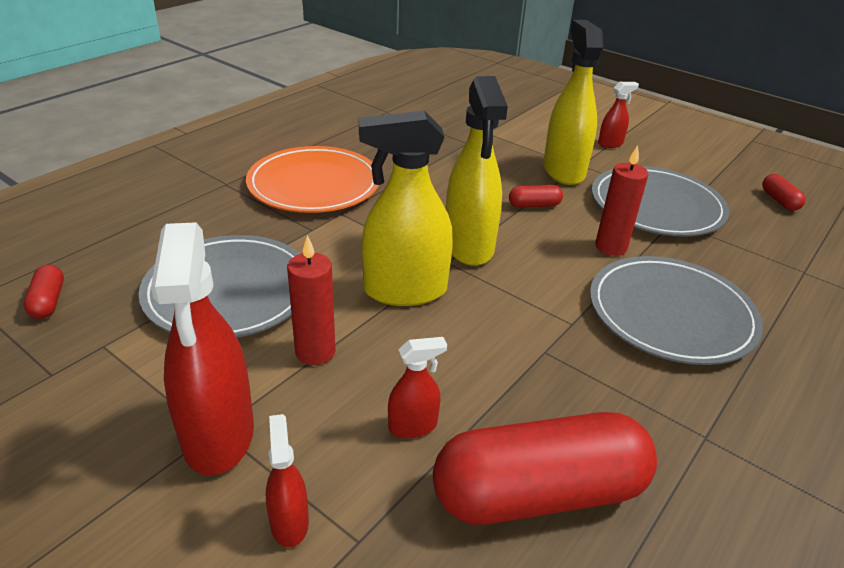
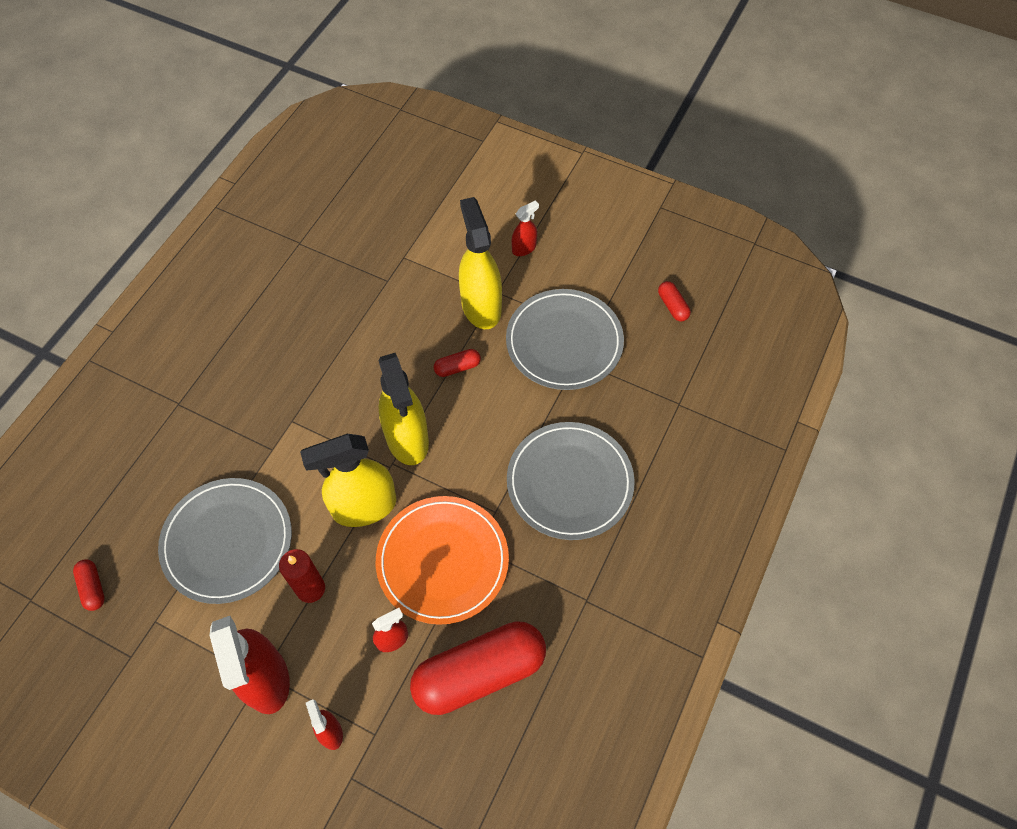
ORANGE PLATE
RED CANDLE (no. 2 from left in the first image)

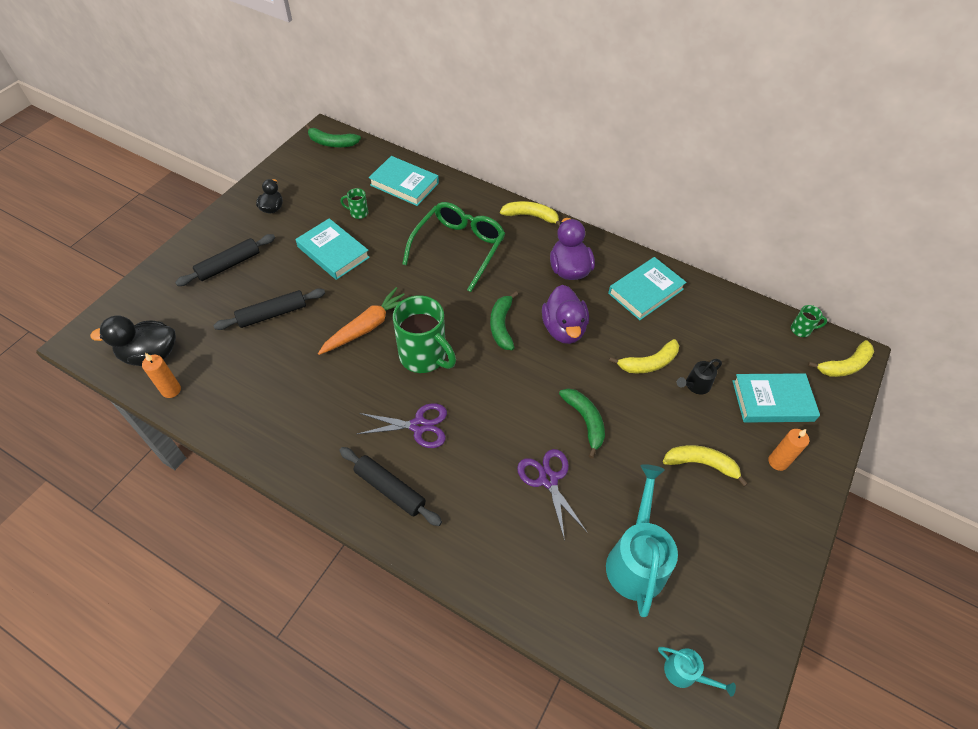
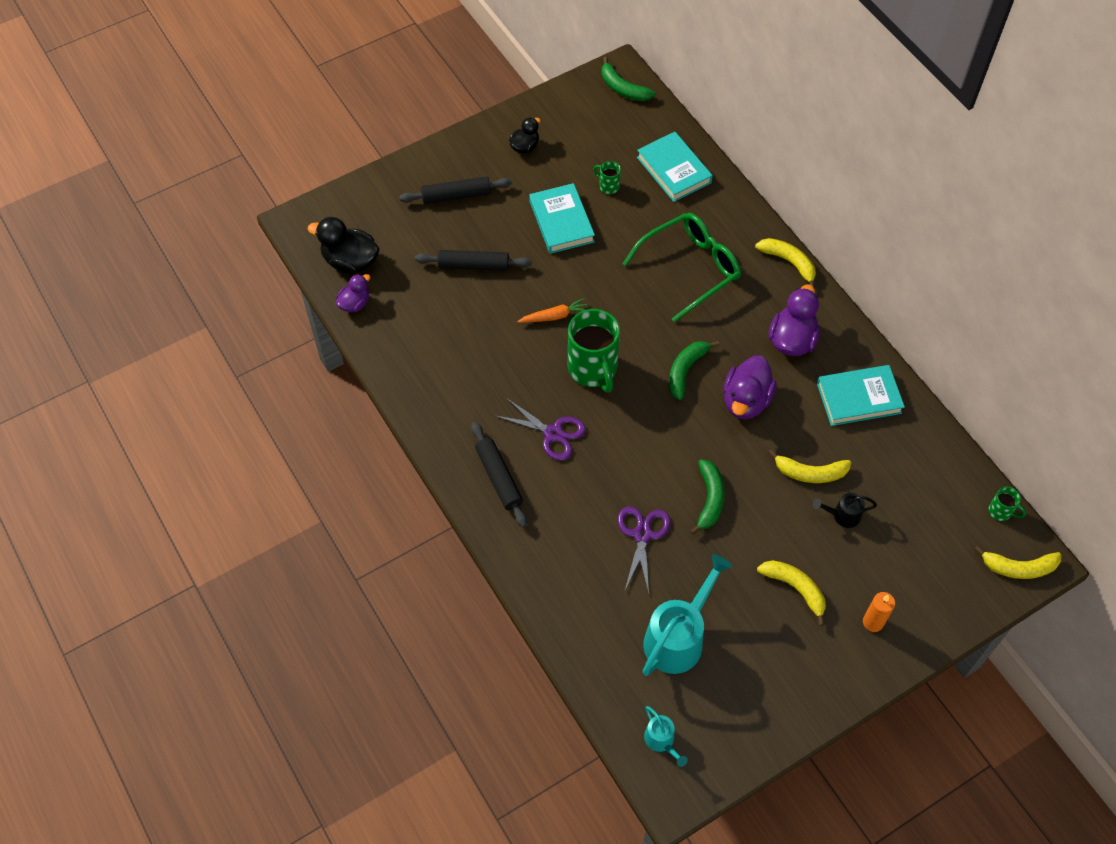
PURPLE DUCK (no. 1 from left)
ORANGE CARROT
TURQUOISE BOOK (no. 4 from left in the first image)

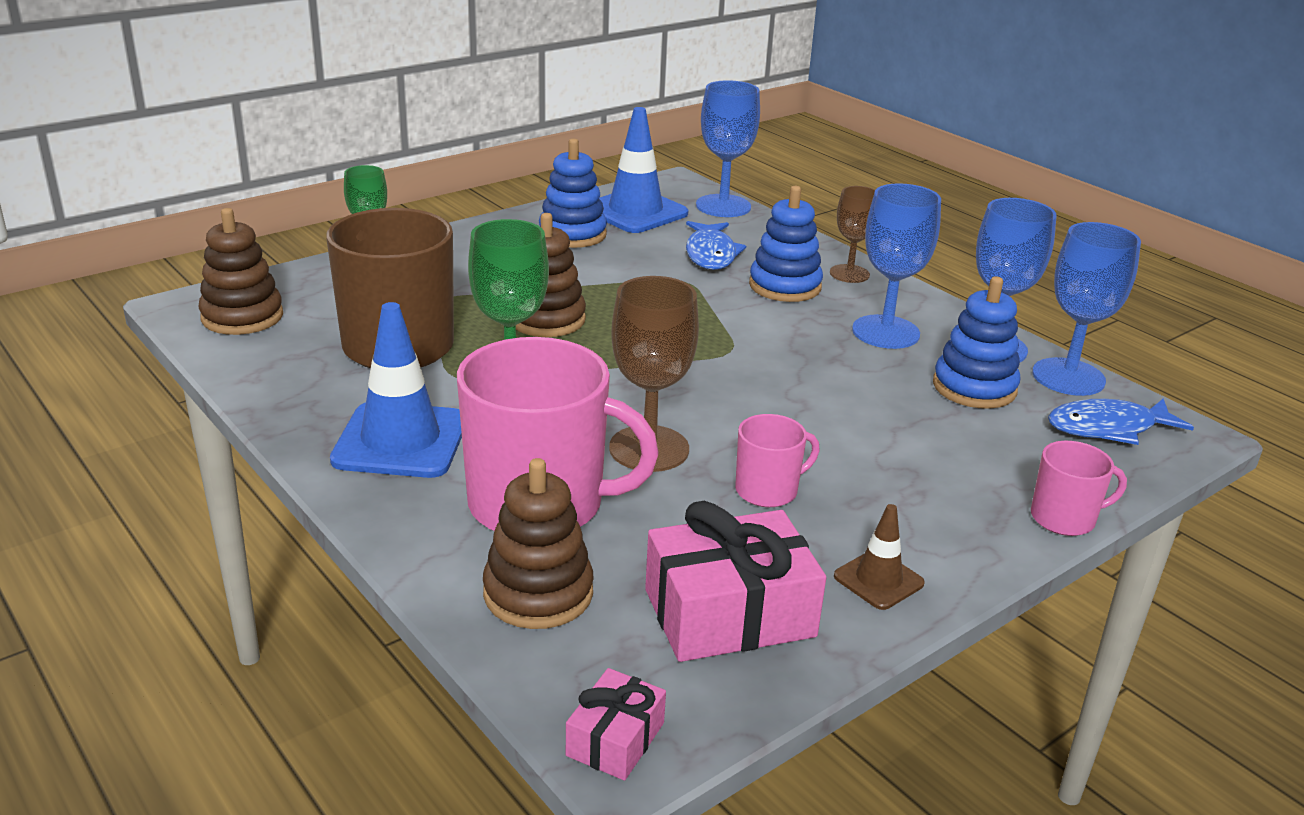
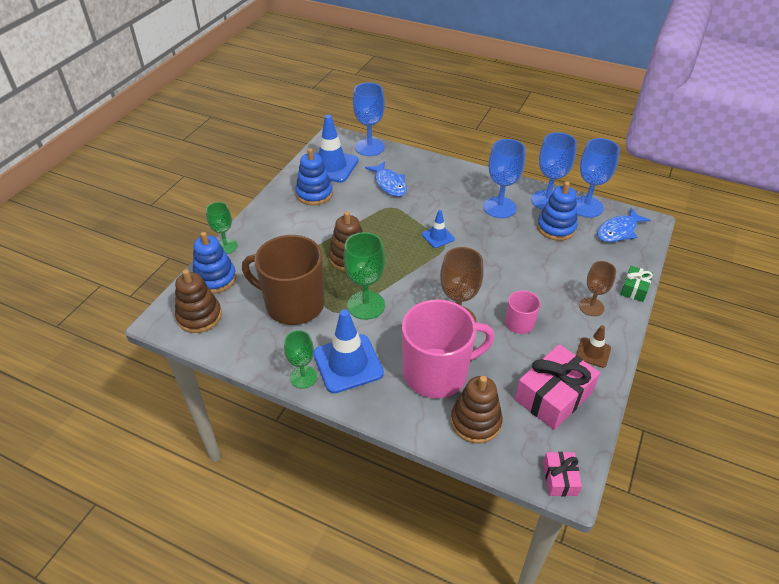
BLUE STACKING TOY (no. 1 from left)
BROWN GOBLET (no. 2 from left)
GREEN GIFT
GREEN GOBLET (no. 2 from left)
BLUE TRAFFIC CONE (no. 3 from left)

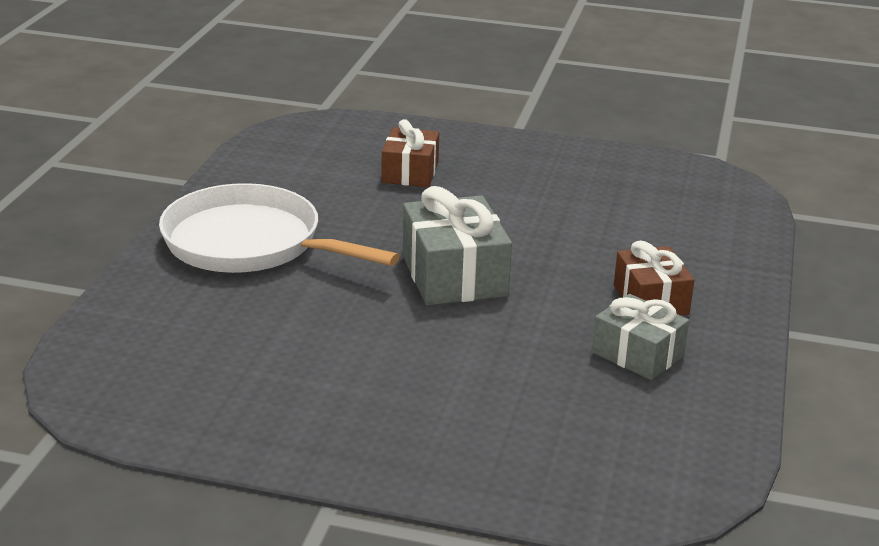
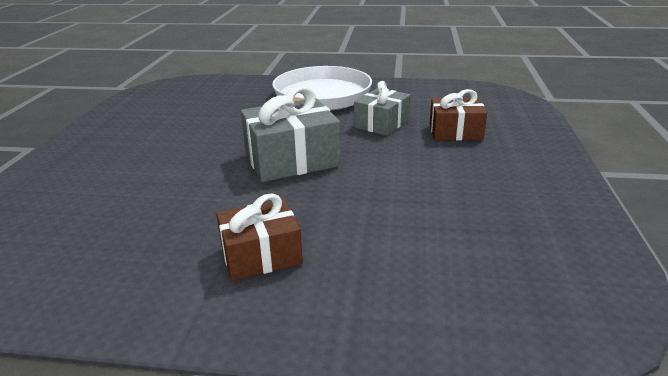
GREY GIFT (no. 2 from left)

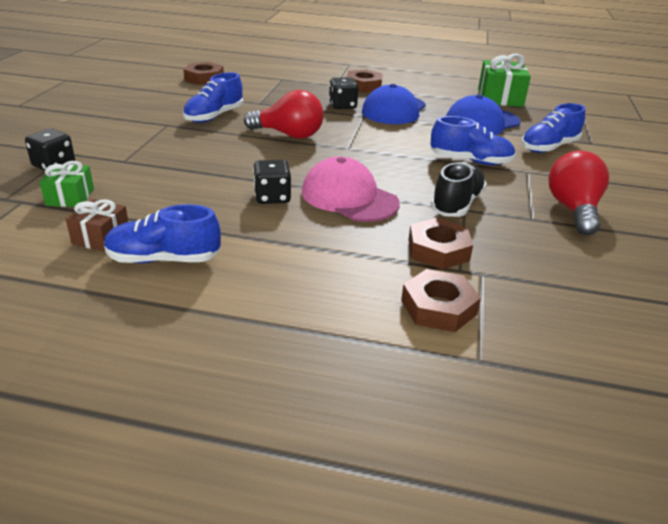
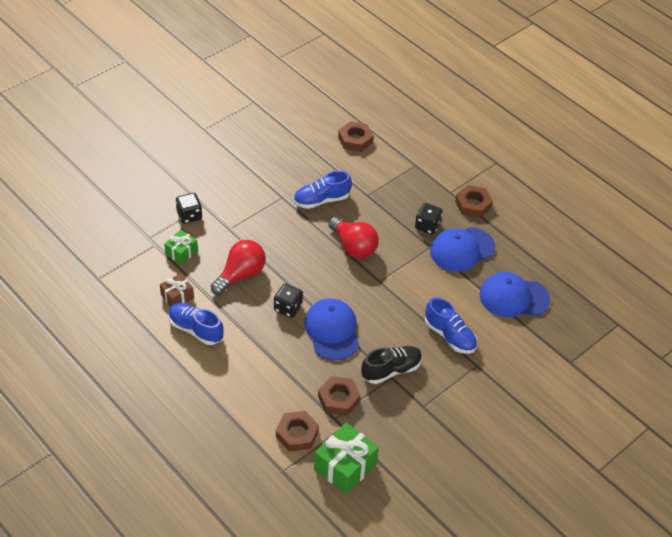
BLUE CAP (no. 1 from left)
GREEN GIFT (no. 2 from left)
BLUE SHOE (no. 4 from left in the first image)
RED LIGHT BULB (no. 1 from left)

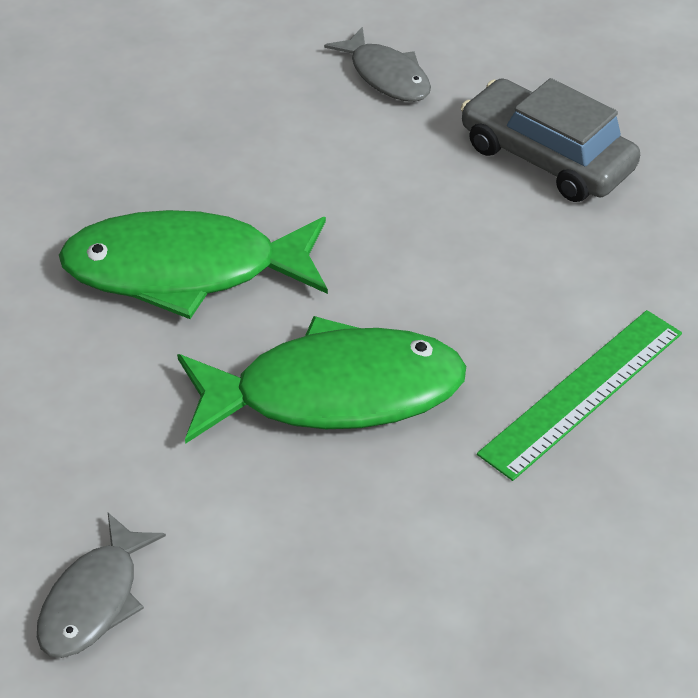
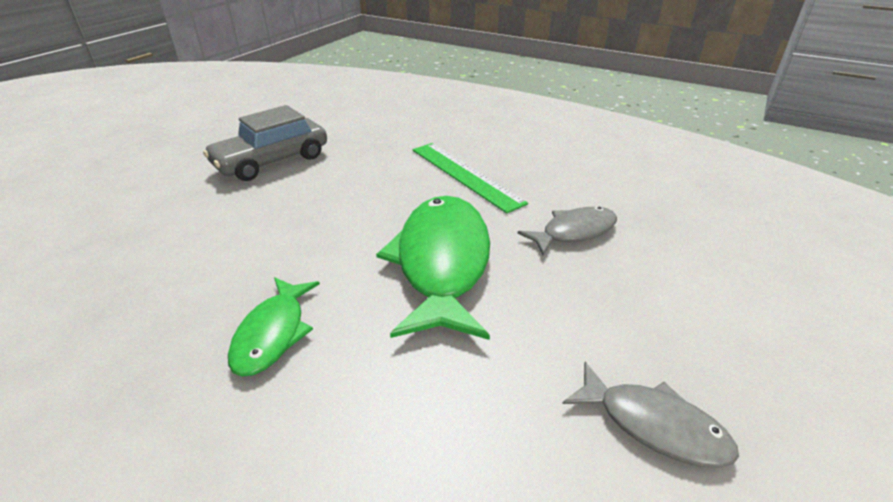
GREEN FISH (no. 1 from left)
GREY FISH (no. 1 from left)

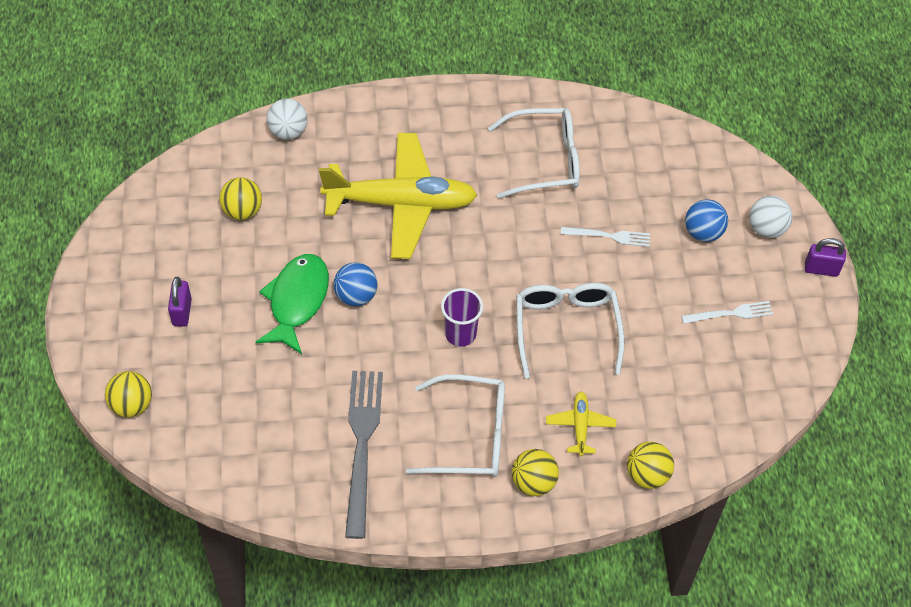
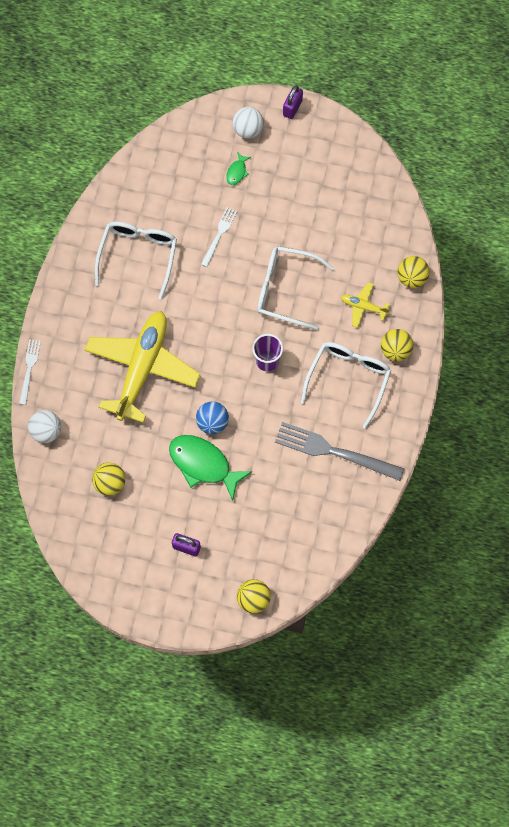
WHITE FORK (no. 1 from left)
GREEN FISH (no. 2 from left)

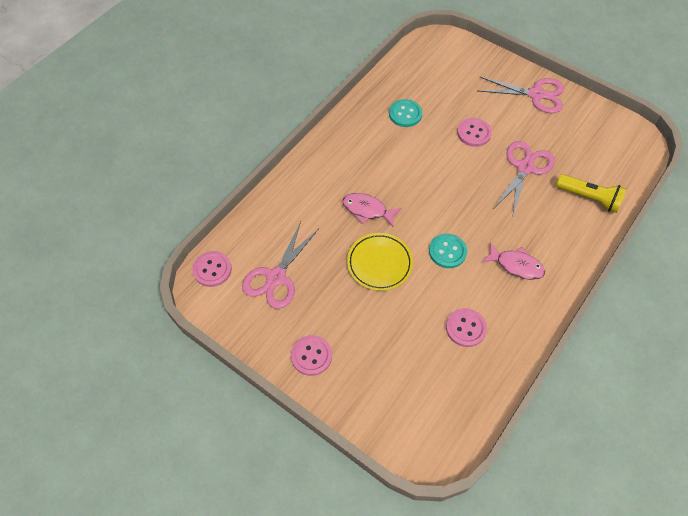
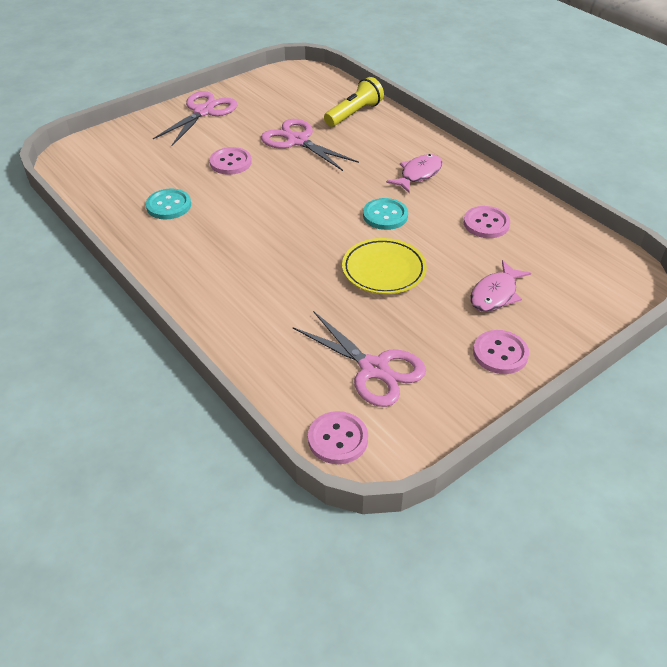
PINK FISH (no. 2 from left)

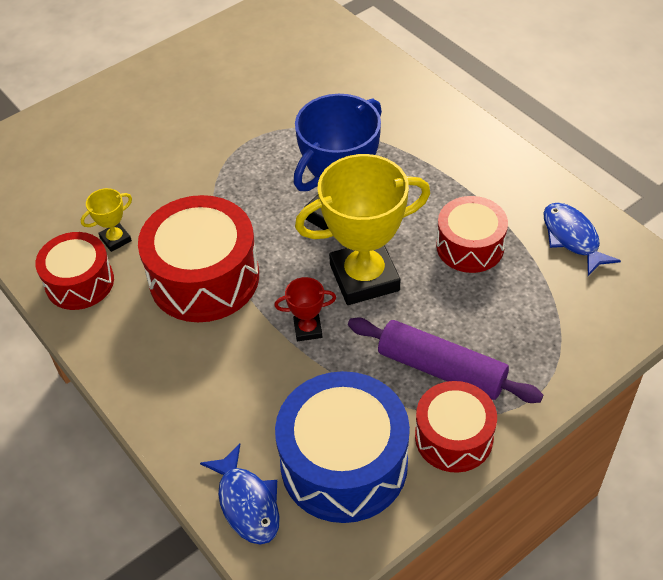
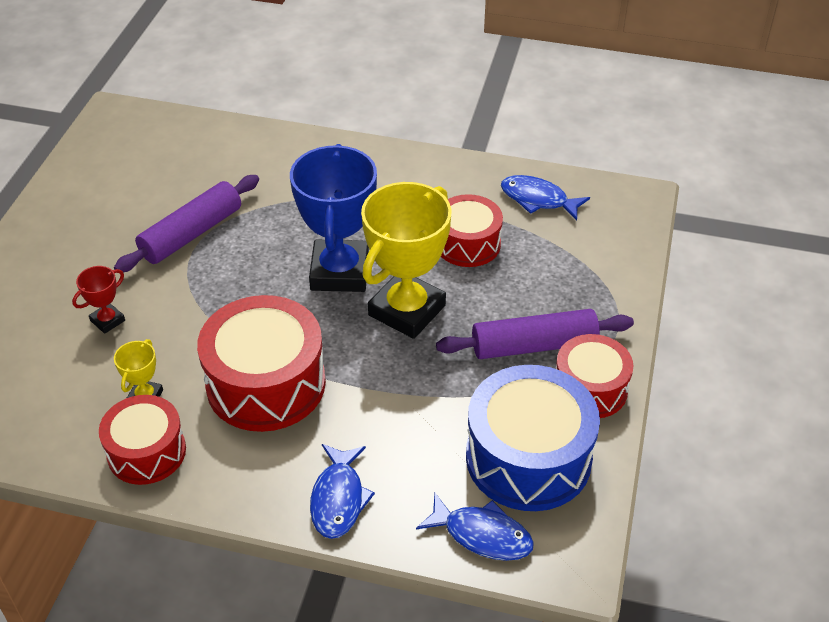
RED TROPHY
PURPLE ROLLING PIN (no. 1 from left)
BLUE FISH (no. 1 from left)

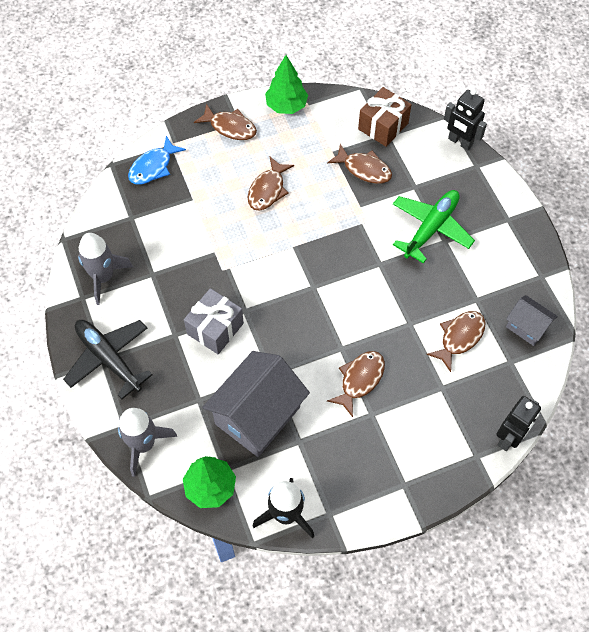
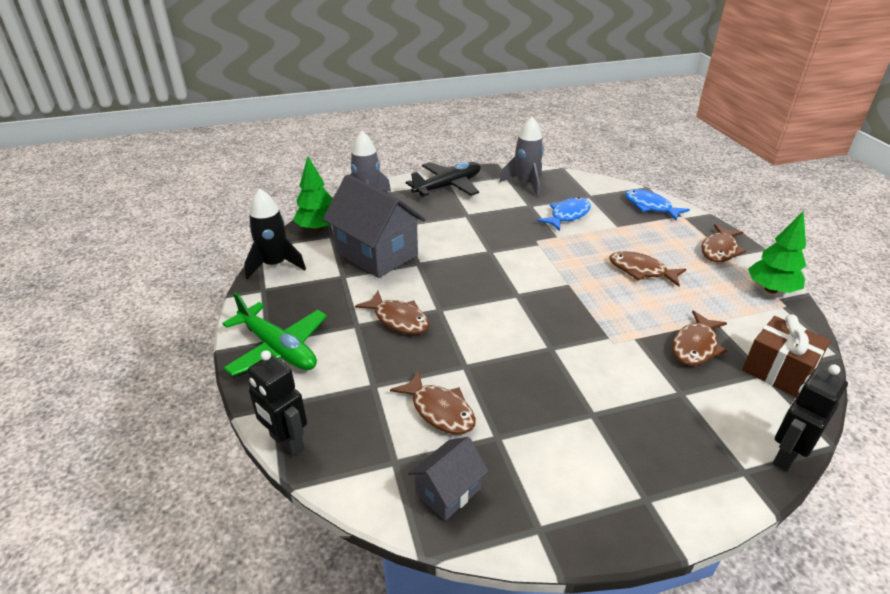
GREY GIFT
GREEN PLANE
BLUE FISH (no. 1 from left)

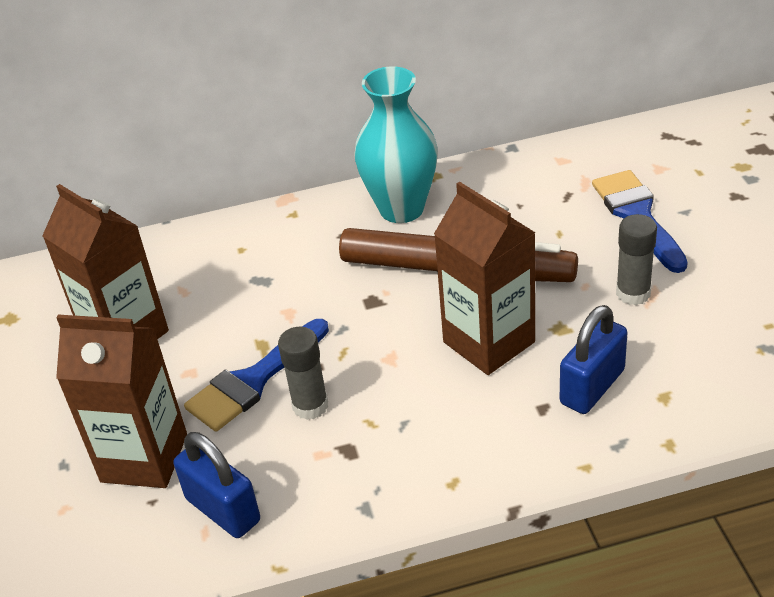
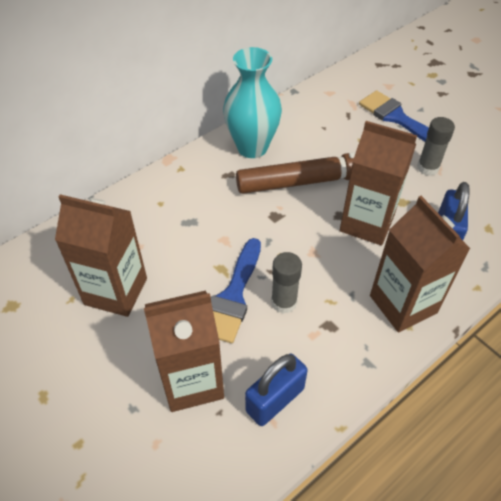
BLUE PADLOCK (no. 1 from left)
BROWN CARTON (no. 4 from left)

